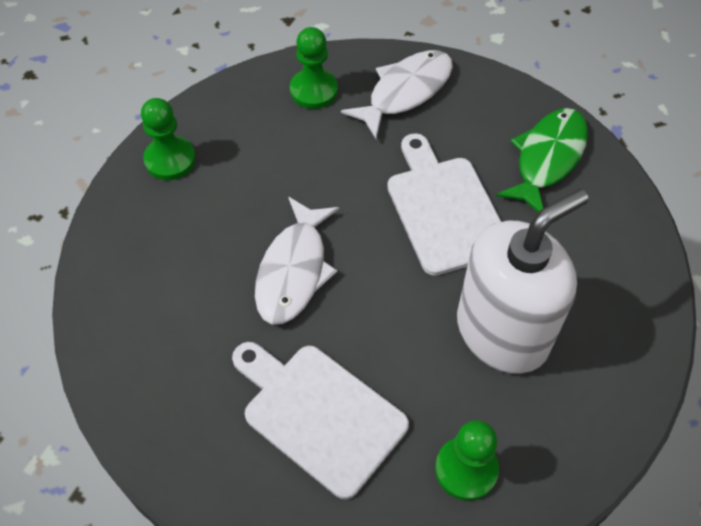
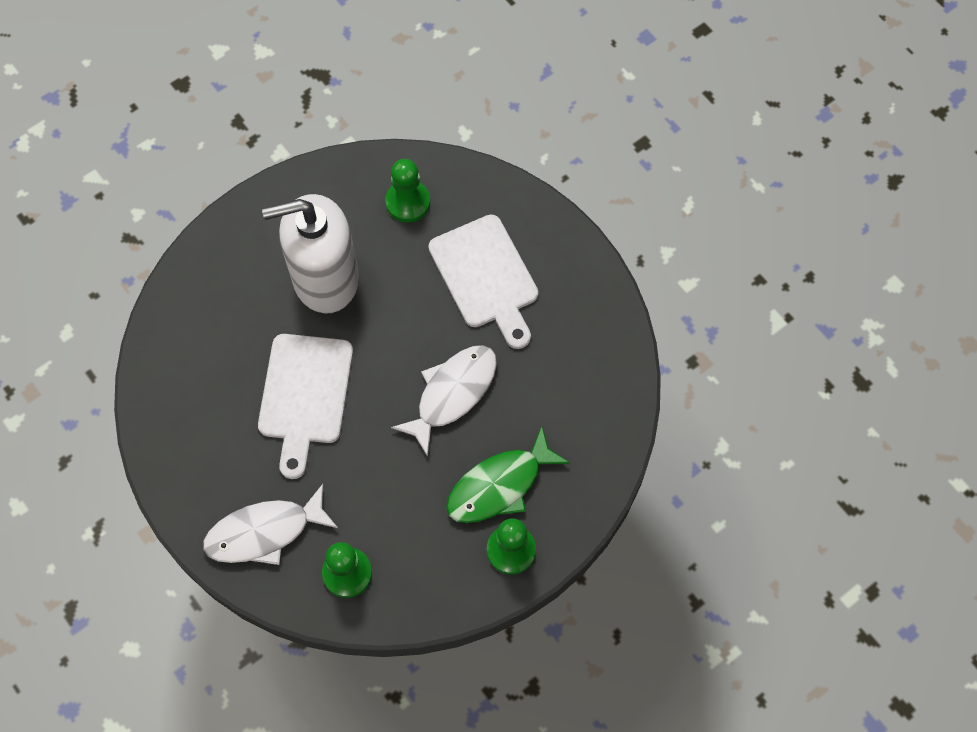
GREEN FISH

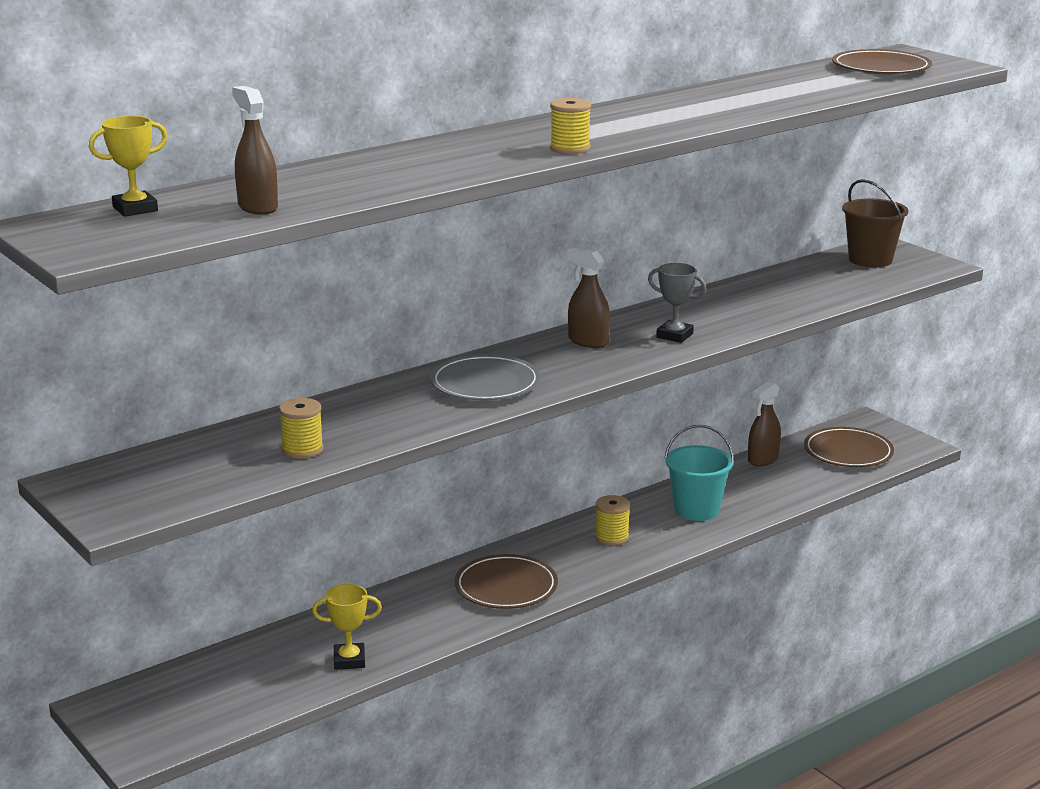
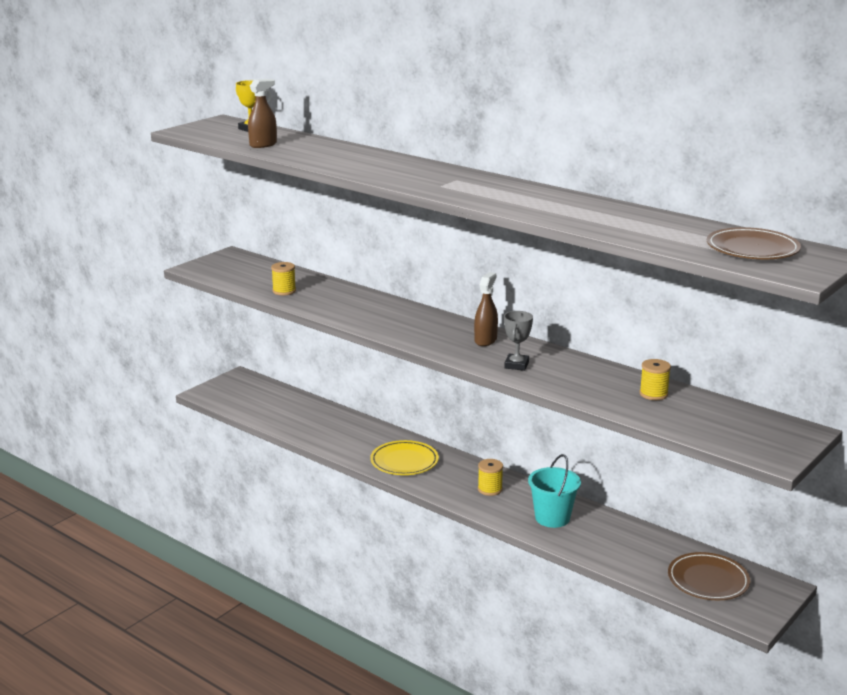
YELLOW TROPHY (no. 2 from left in the first image)
GREY PLATE
YELLOW PLATE
YELLOW SPOOL (no. 3 from left)
BROWN SPRAY BOTTLE (no. 3 from left in the first image)
BROWN BUCKET

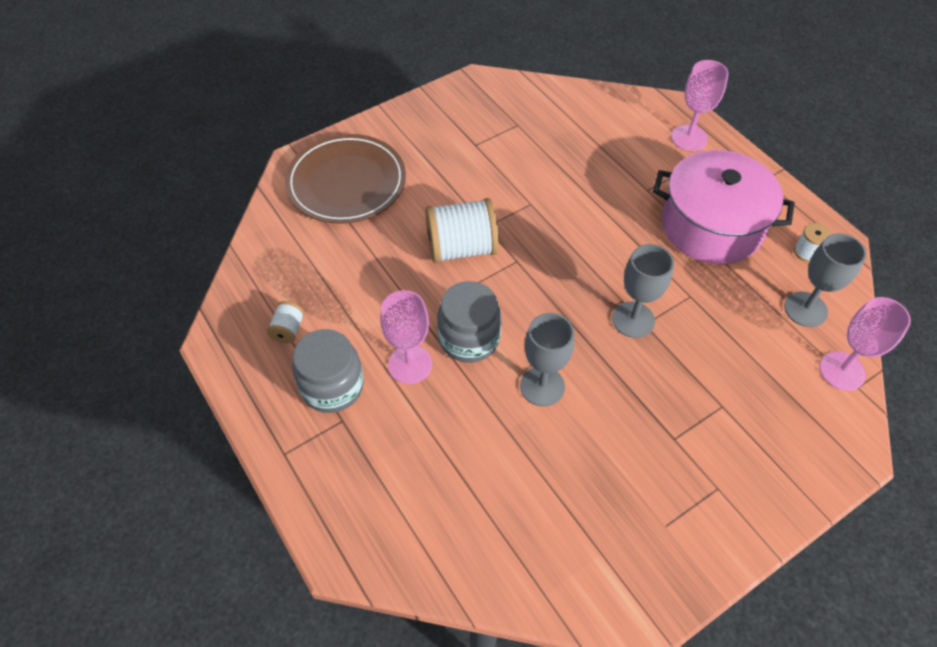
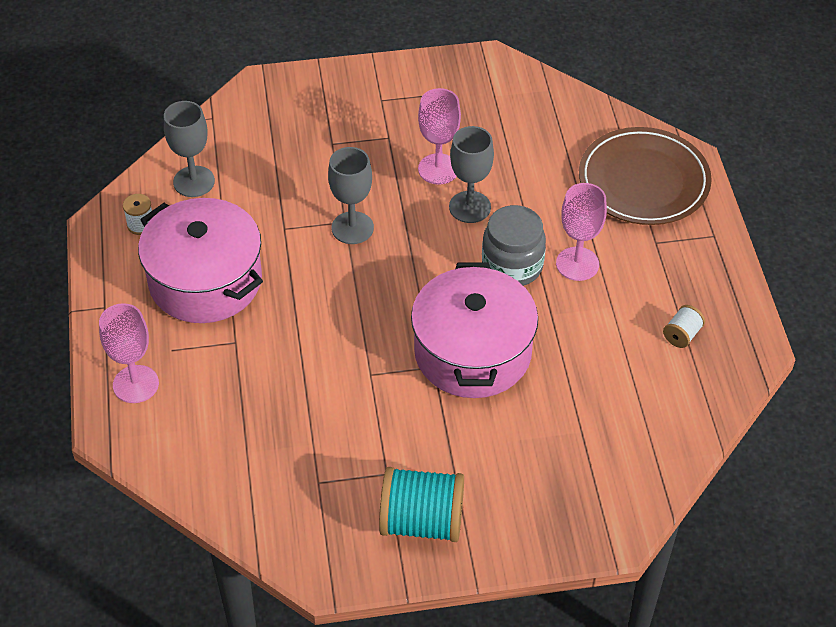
BROWN PLATE
GREY JAR (no. 1 from left in the first image)
PINK POT (no. 2 from left)
PINK GOBLET (no. 2 from left)
TURQUOISE SPOOL

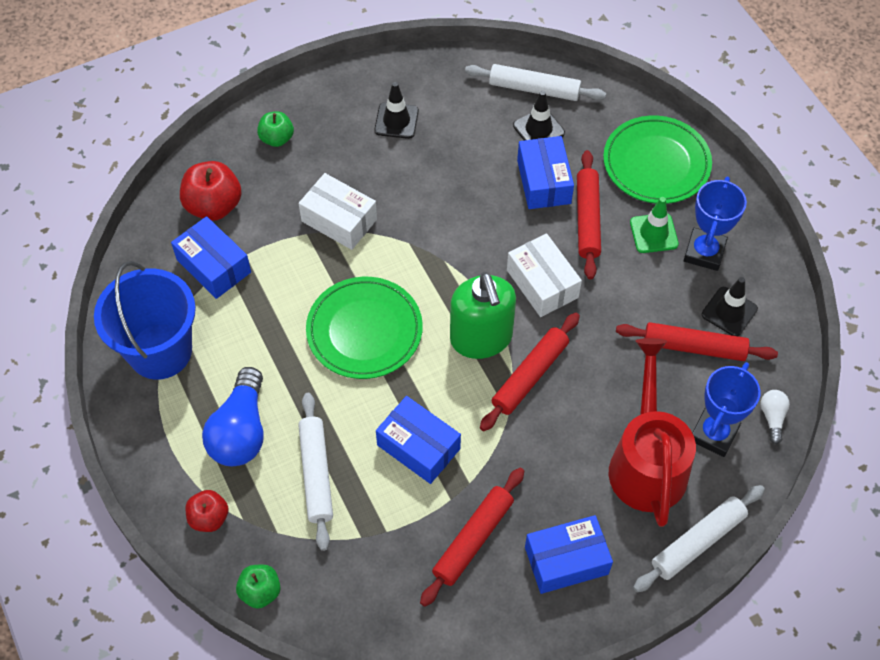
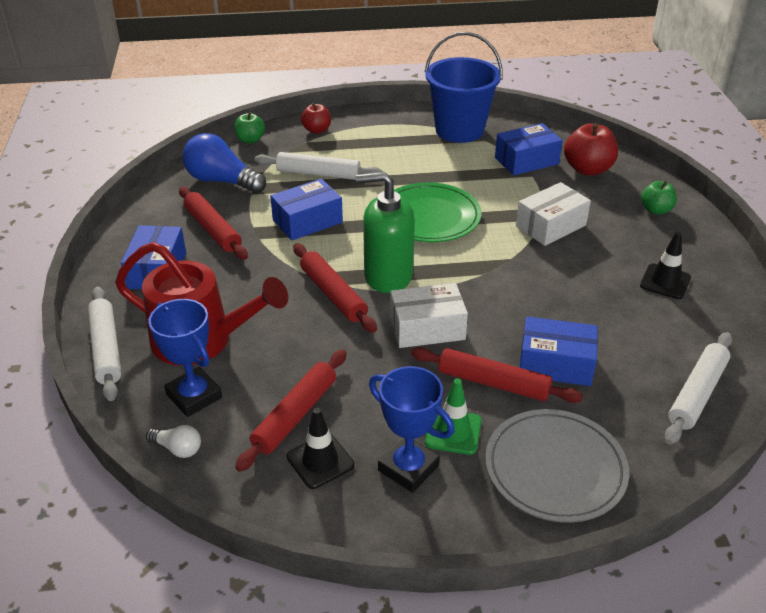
BLUE LIGHT BULB
BLACK TRAFFIC CONE (no. 2 from left in the first image)
GREY PLATE

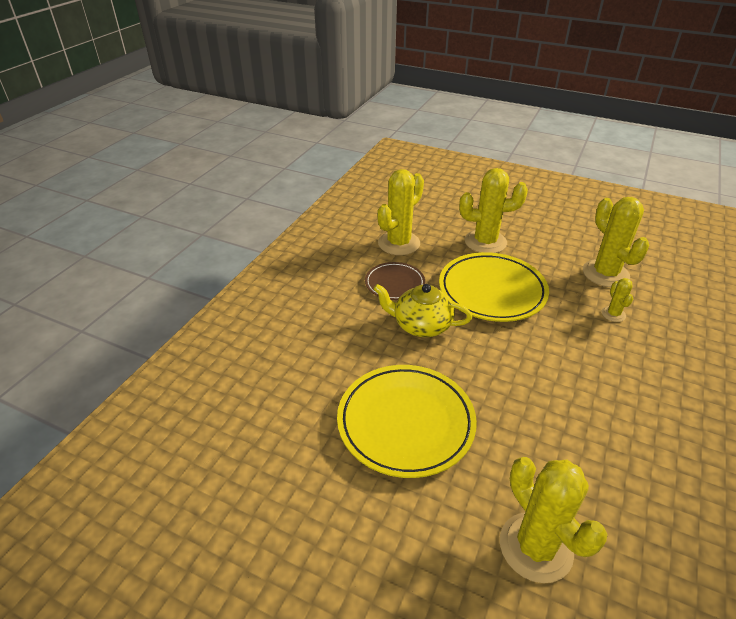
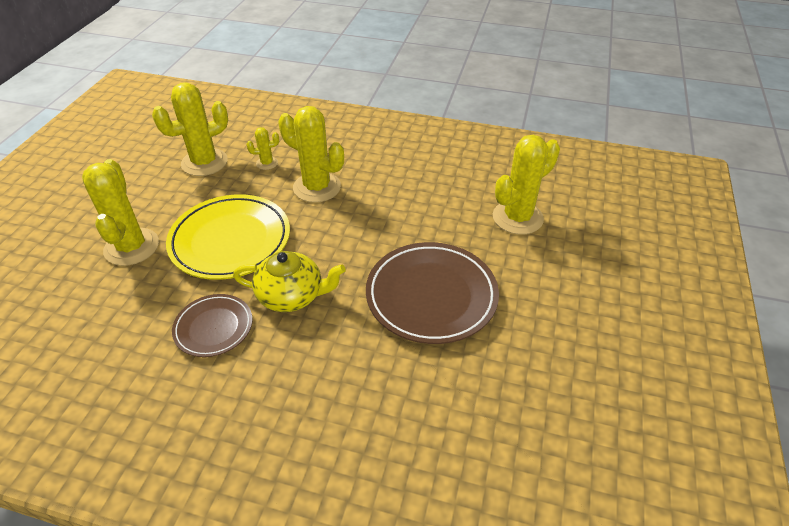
BROWN PLATE (no. 2 from left)
YELLOW TEAPOT
YELLOW CACTUS (no. 4 from left)

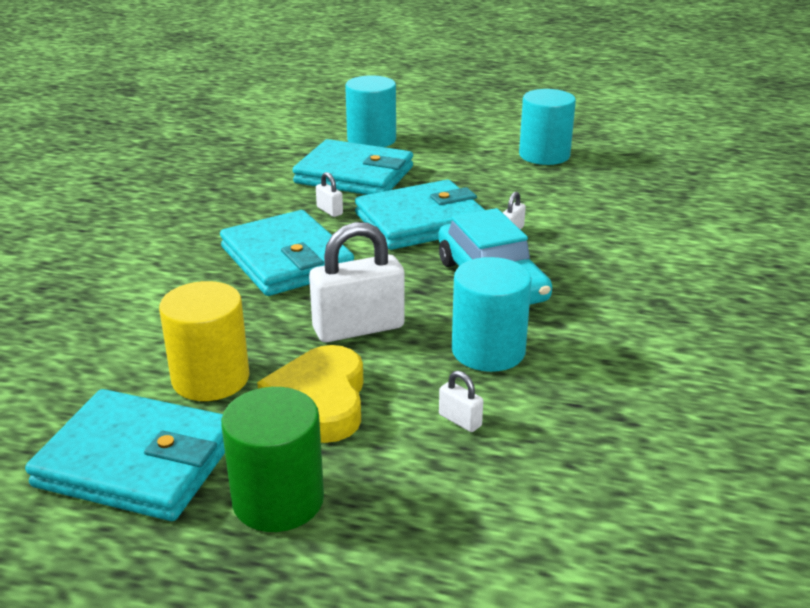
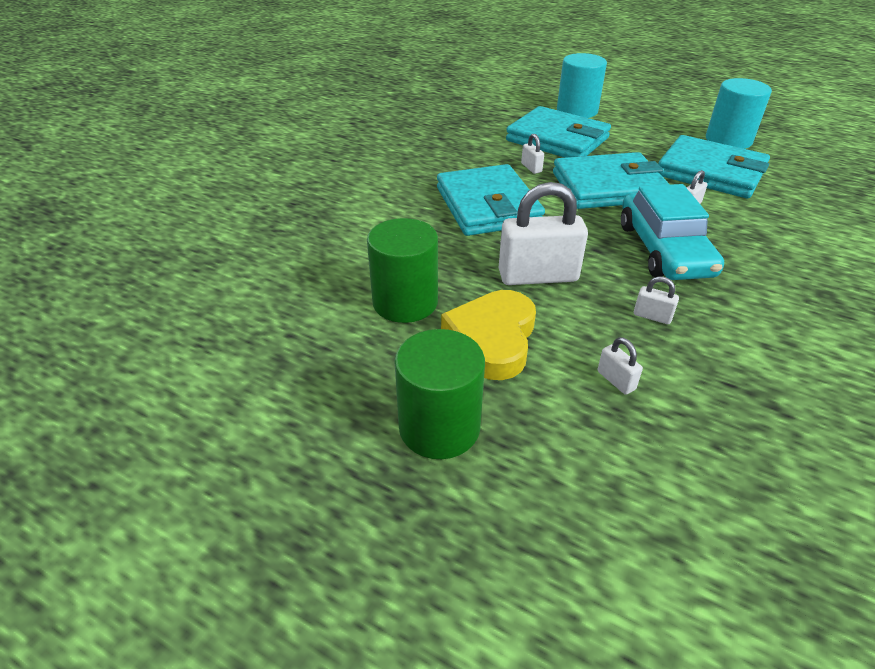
TURQUOISE WALLET (no. 4 from left)
GREEN CYLINDER (no. 1 from left)
WHITE PADLOCK (no. 4 from left)

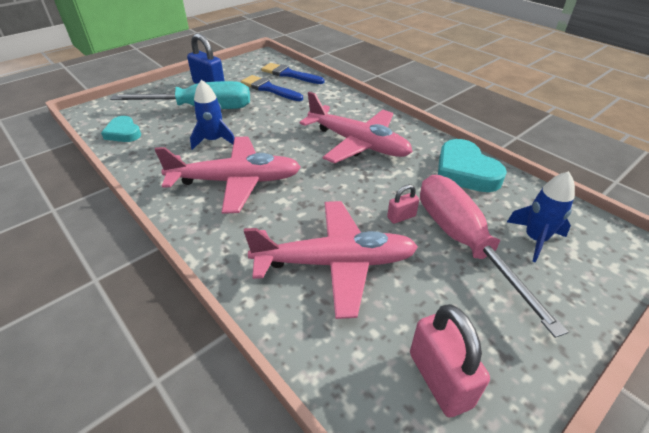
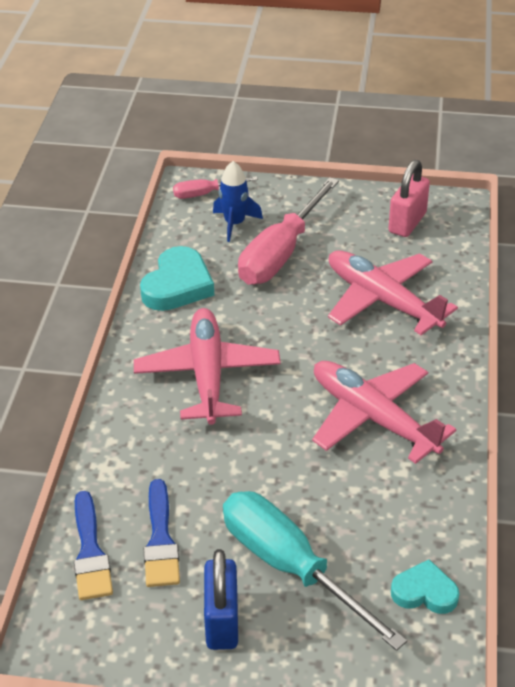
TURQUOISE HEART (no. 2 from left)
BLUE ROCKET (no. 1 from left in the first image)
PINK PADLOCK (no. 1 from left in the first image)
PINK SCREWDRIVER (no. 1 from left)

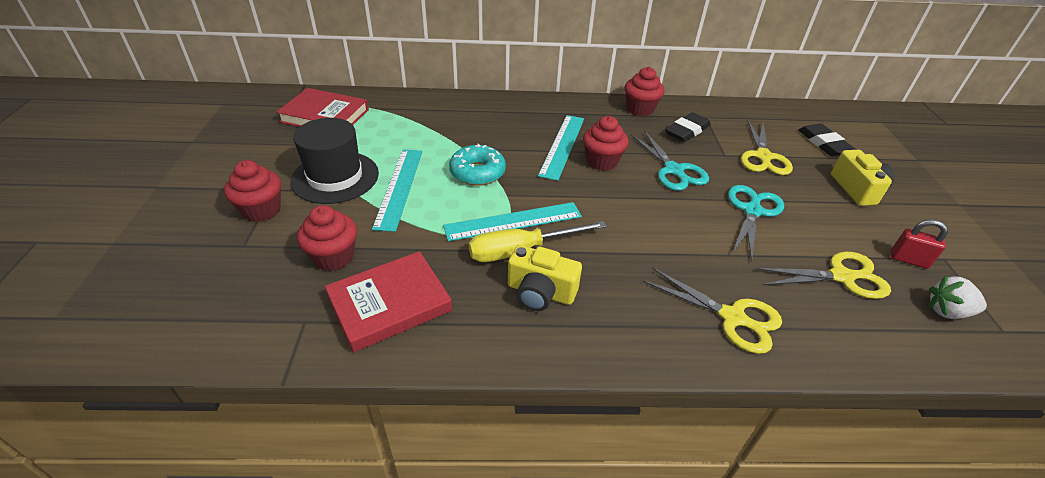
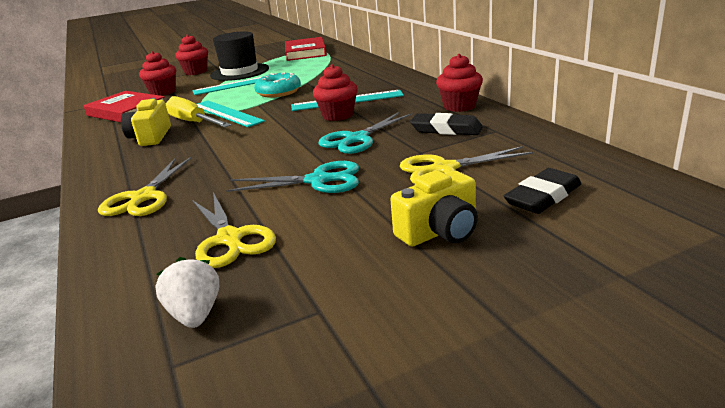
RED PADLOCK

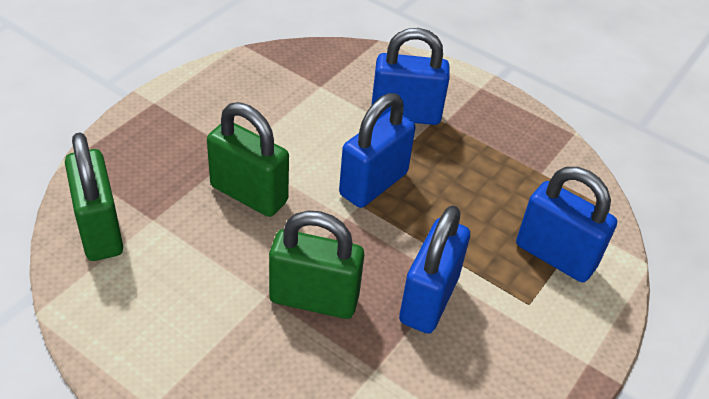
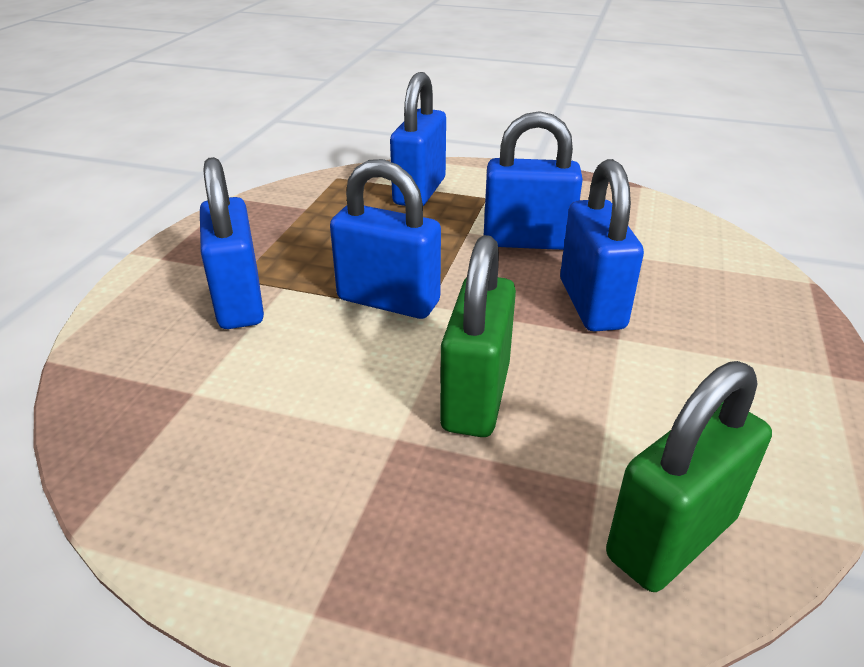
BLUE PADLOCK (no. 5 from left)

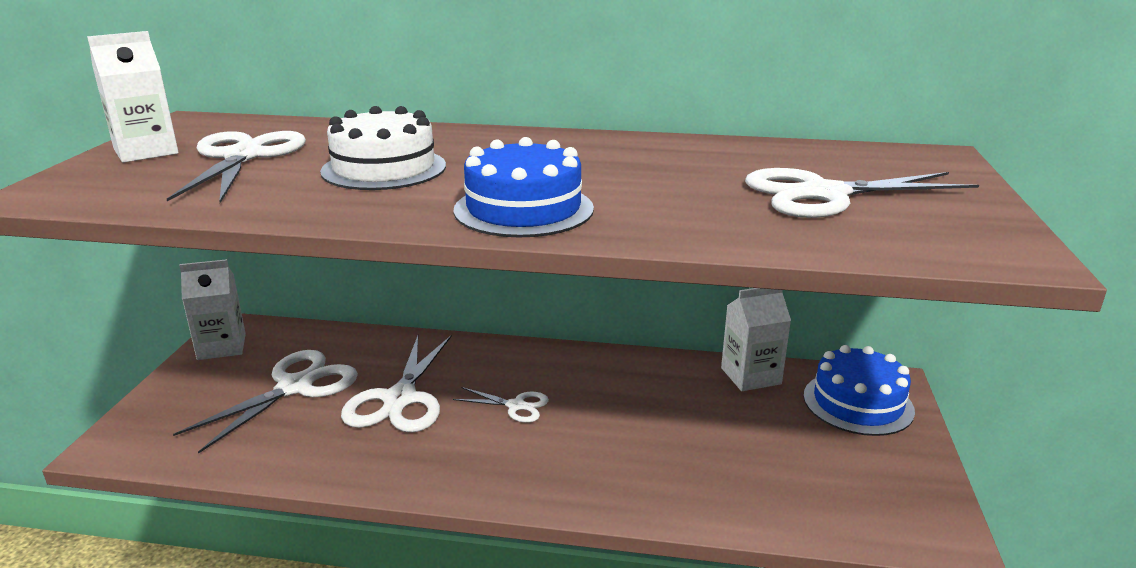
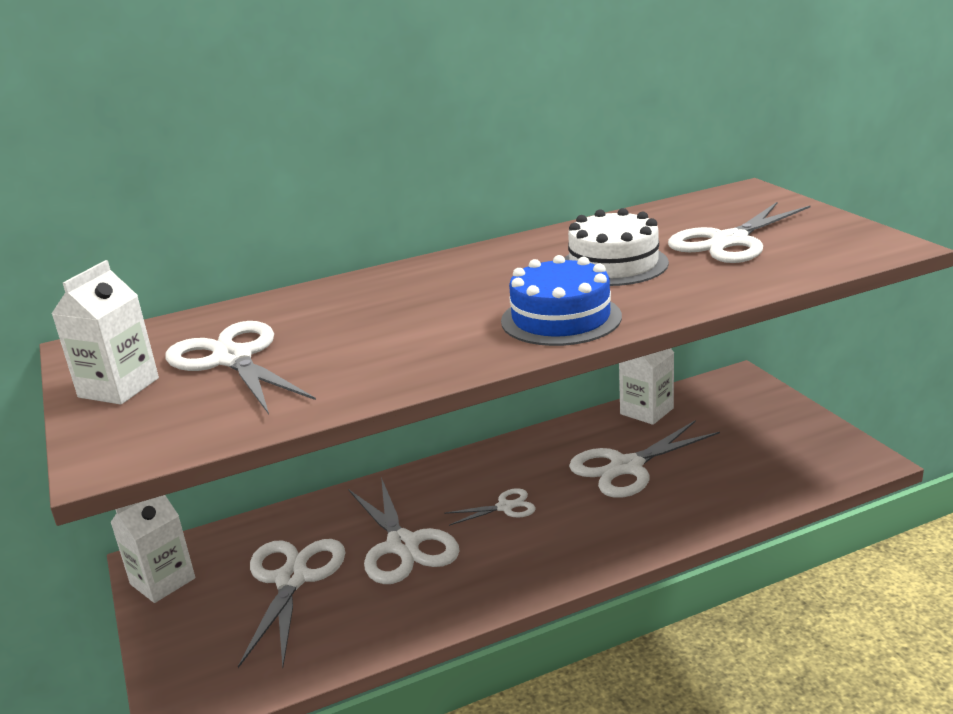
WHITE CAKE
BLUE CAKE (no. 2 from left in the first image)
WHITE SCISSORS (no. 5 from left)

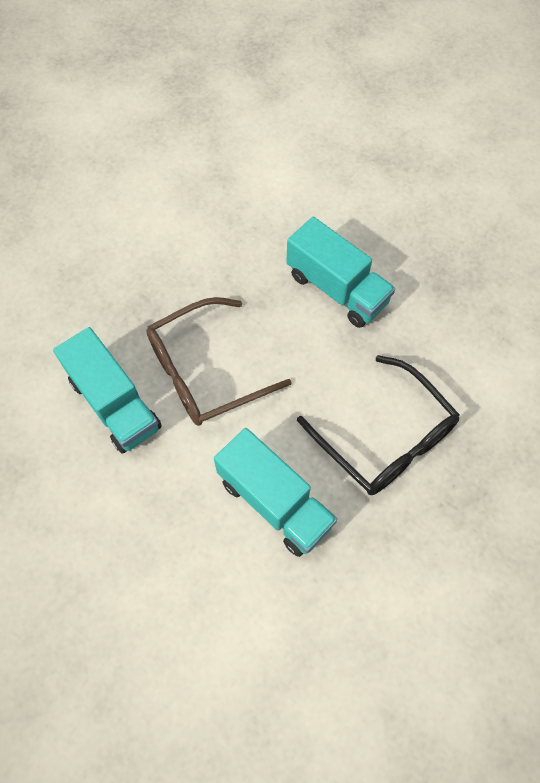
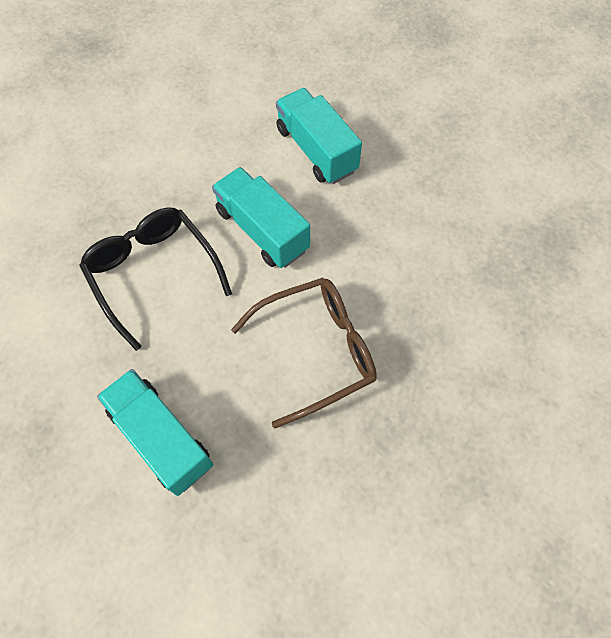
TURQUOISE TRUCK (no. 3 from left)

